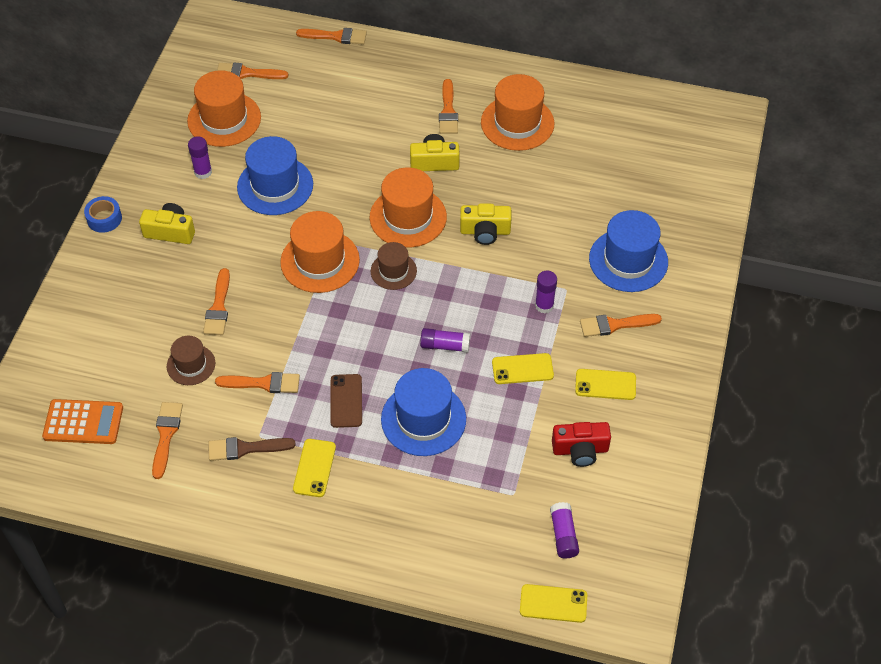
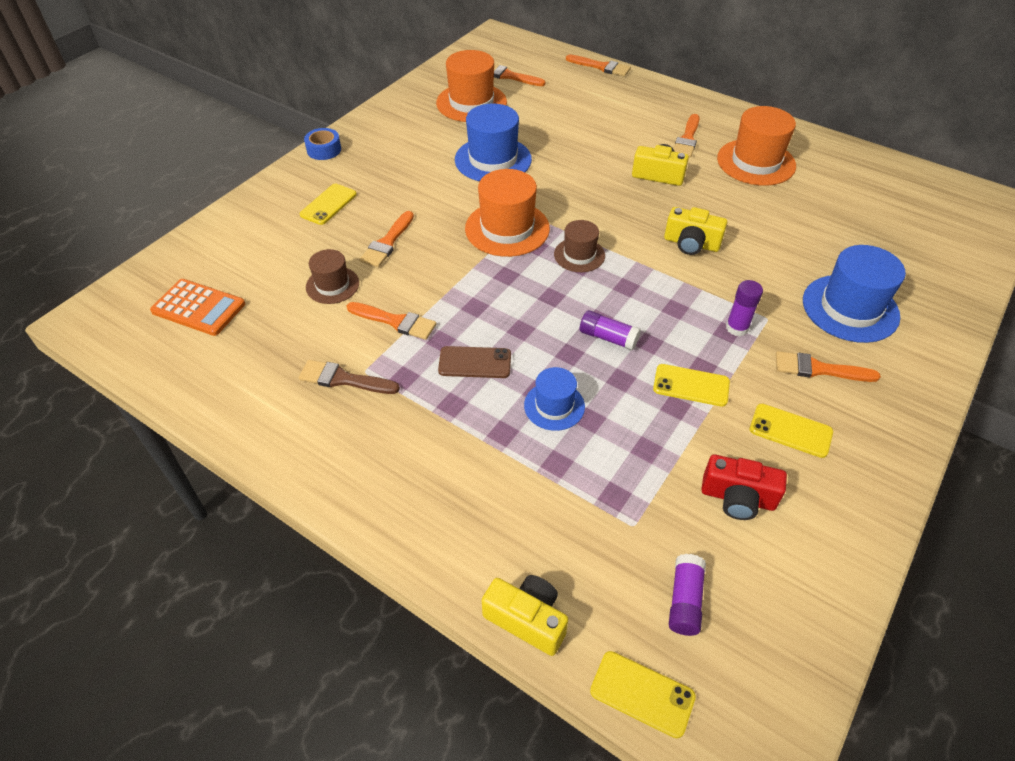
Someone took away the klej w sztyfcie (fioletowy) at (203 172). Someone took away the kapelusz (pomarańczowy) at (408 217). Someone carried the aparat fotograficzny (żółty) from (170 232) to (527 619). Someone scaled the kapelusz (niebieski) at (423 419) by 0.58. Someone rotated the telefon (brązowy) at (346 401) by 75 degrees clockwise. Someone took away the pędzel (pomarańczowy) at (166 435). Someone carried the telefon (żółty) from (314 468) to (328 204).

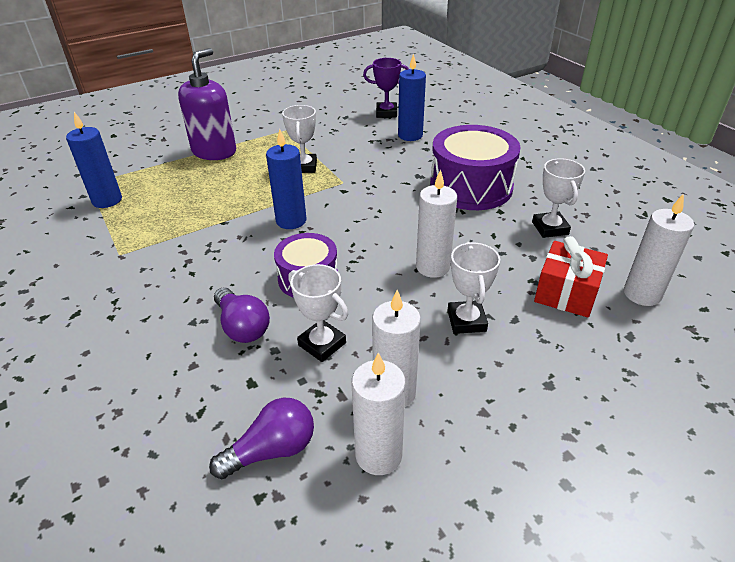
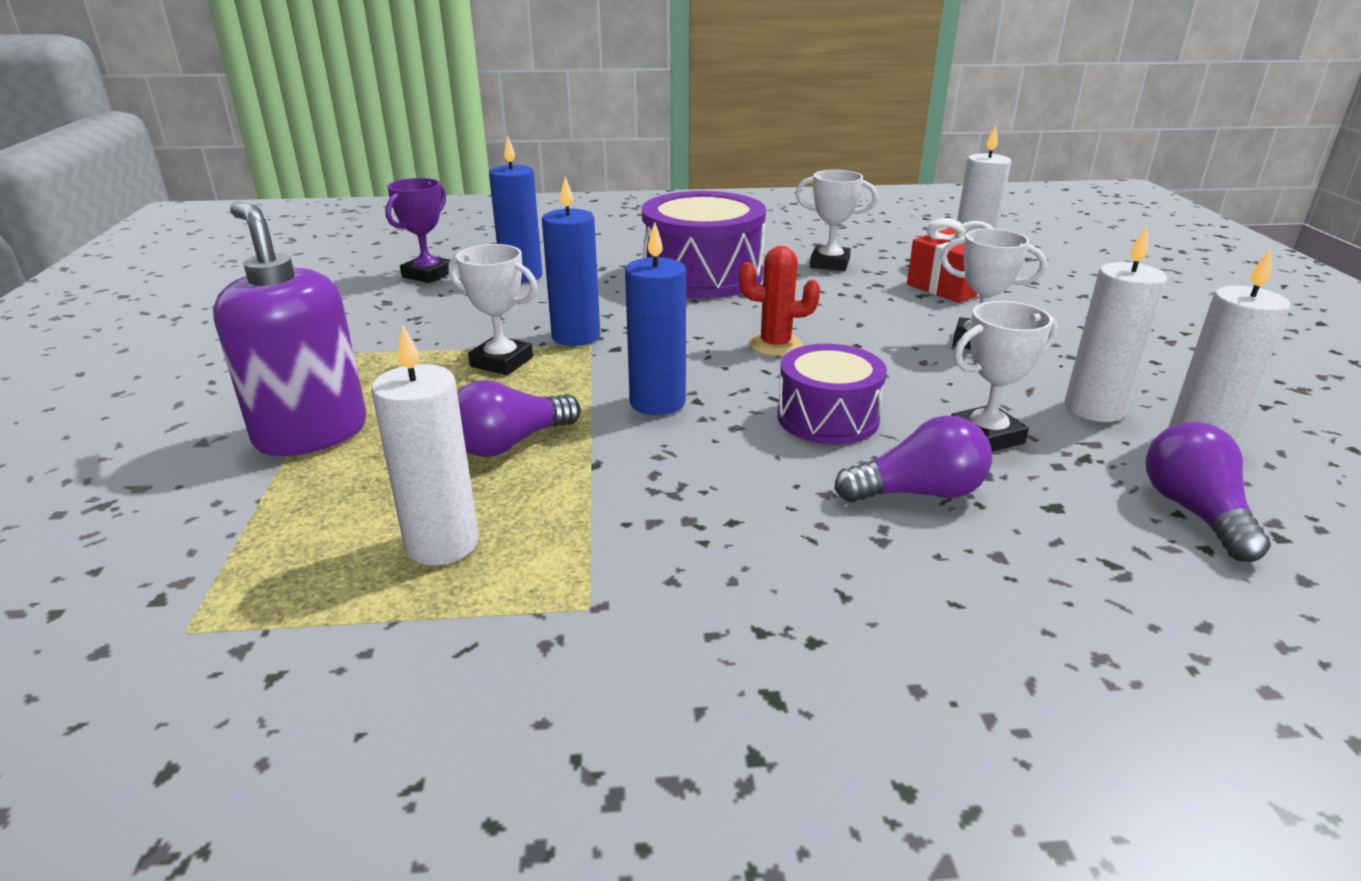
Someone carried the świeca (niebieski) from (107 200) to (576 336). Someone carried the świeca (biały) from (432 267) to (442 543). Someone put down the kaktus (czerwony) at (775 345). Someone put down the żarówka (fioletowy) at (510 443).

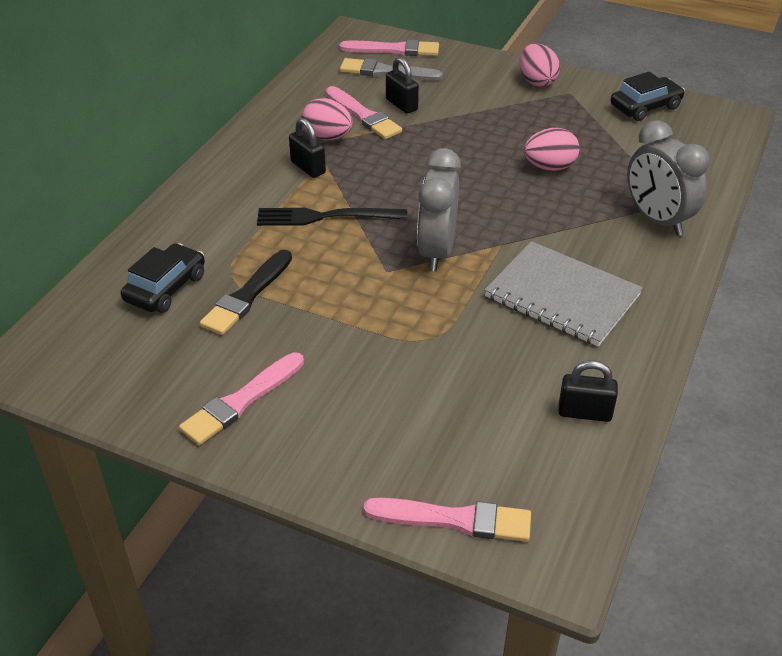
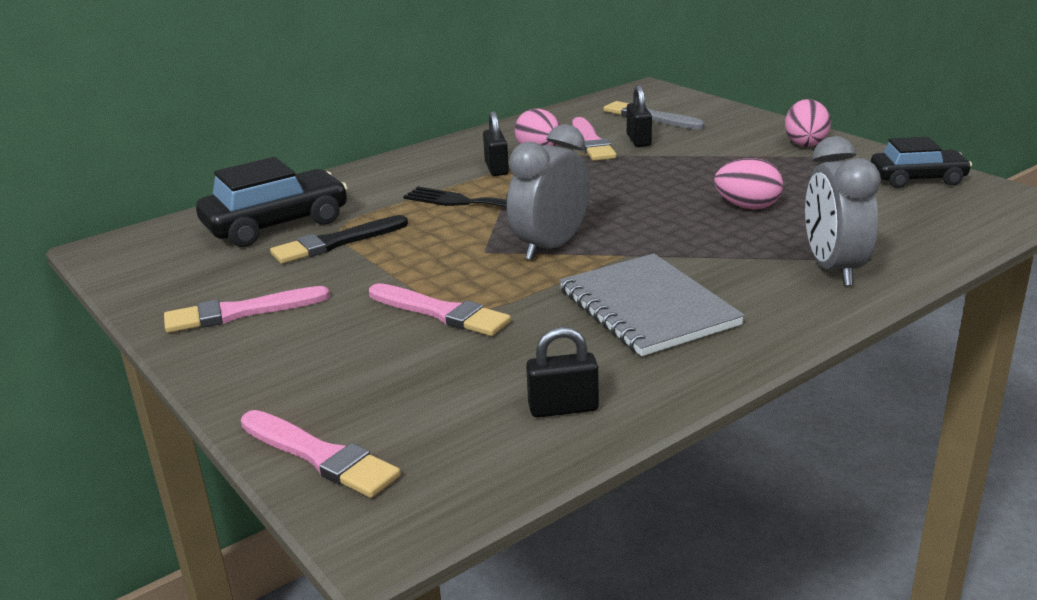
Someone carried the pędzel (różowy) from (393 50) to (441 312). Someone scaled the samochód (czarny) at (166 288) by 1.54. Someone rotated the kłódka (czarny) at (584 412) by 45 degrees counterclockwise.

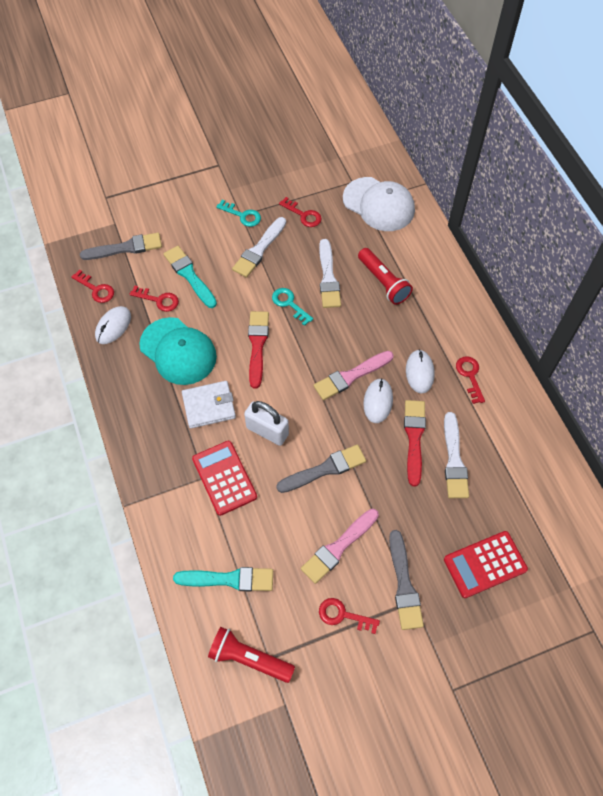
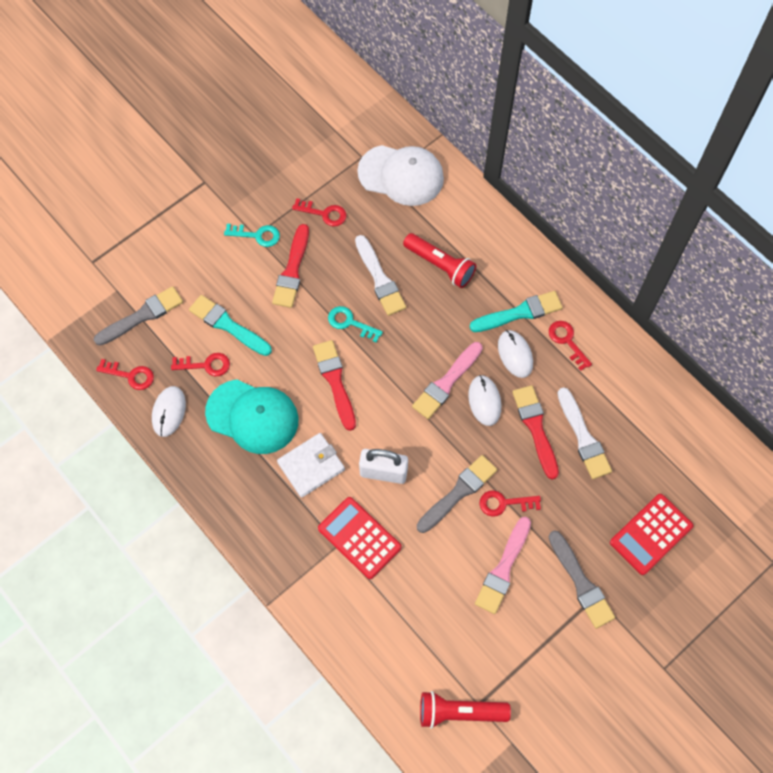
Someone repainted the pędzel (biały) at (259 250), which became the pędzel (czerwony) at (292 270). Someone carried the pędzel (turkusowy) from (229 579) to (519 313). Someone carried the klucz (czerwony) from (343 615) to (504 503).

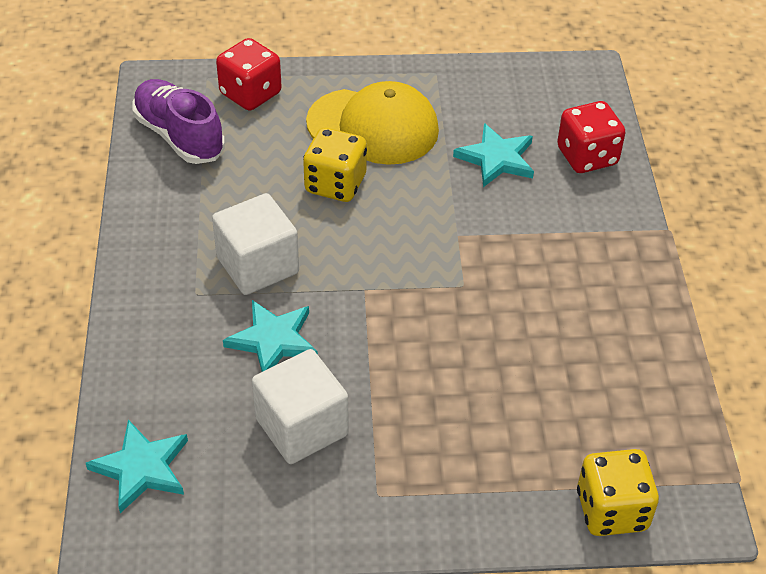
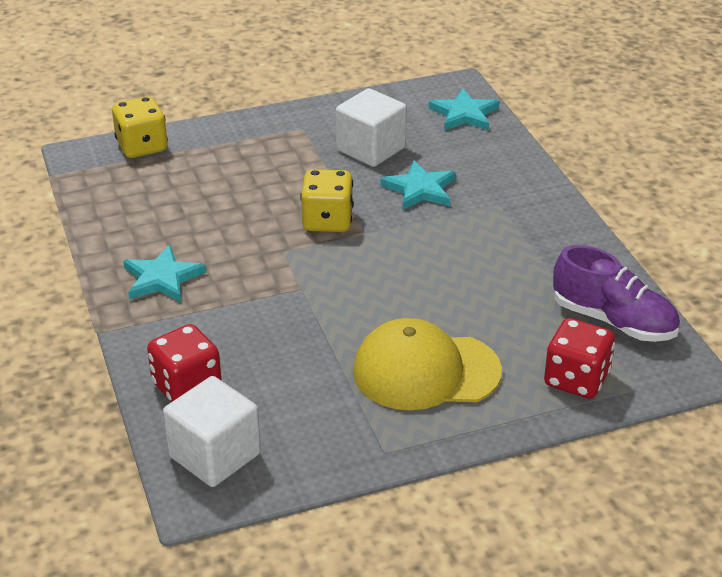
Someone carried the gwiazda (turkusowy) from (497 158) to (162 278). Someone carried the kostka do gry (żółty) from (335 184) to (327 221). Someone carried the sześcian (biały) from (257 265) to (214 455).

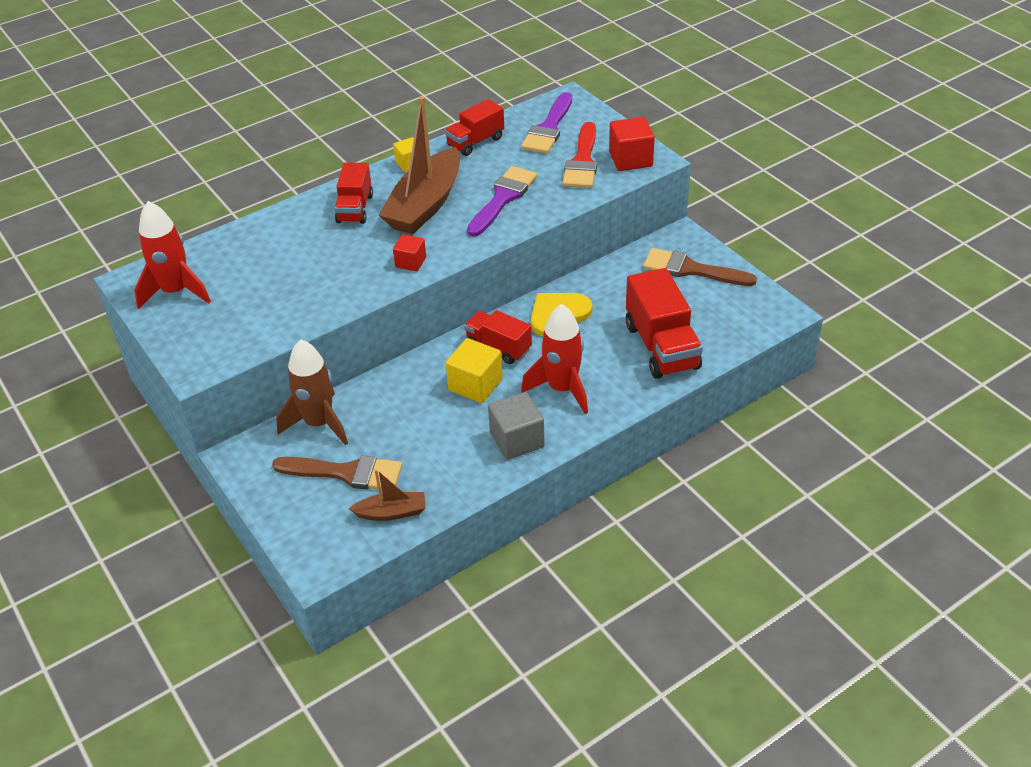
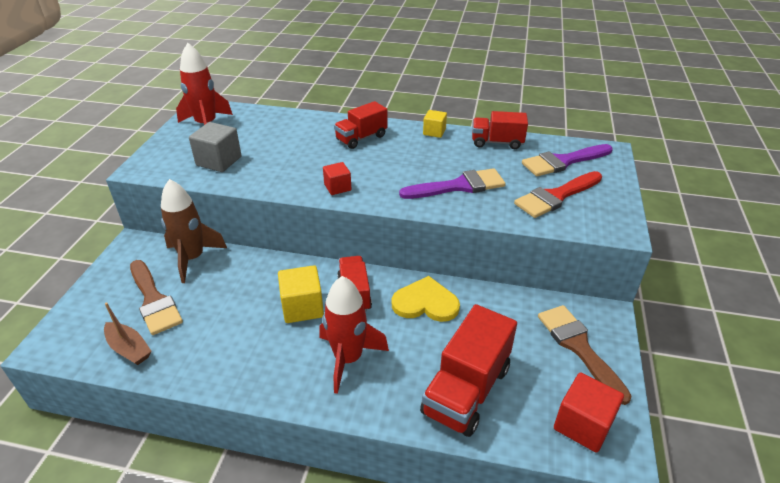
Someone took away the łódka (brązowy) at (425 205). Someone carried the sześcian (czerwony) from (630 159) to (583 425). Someone carried the sześcian (szary) from (517 440) to (219 161).

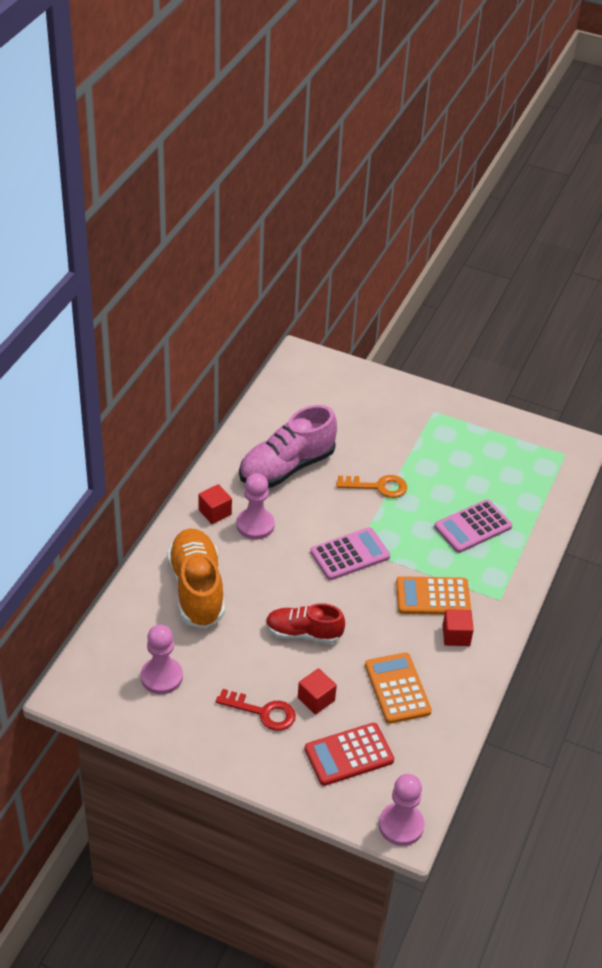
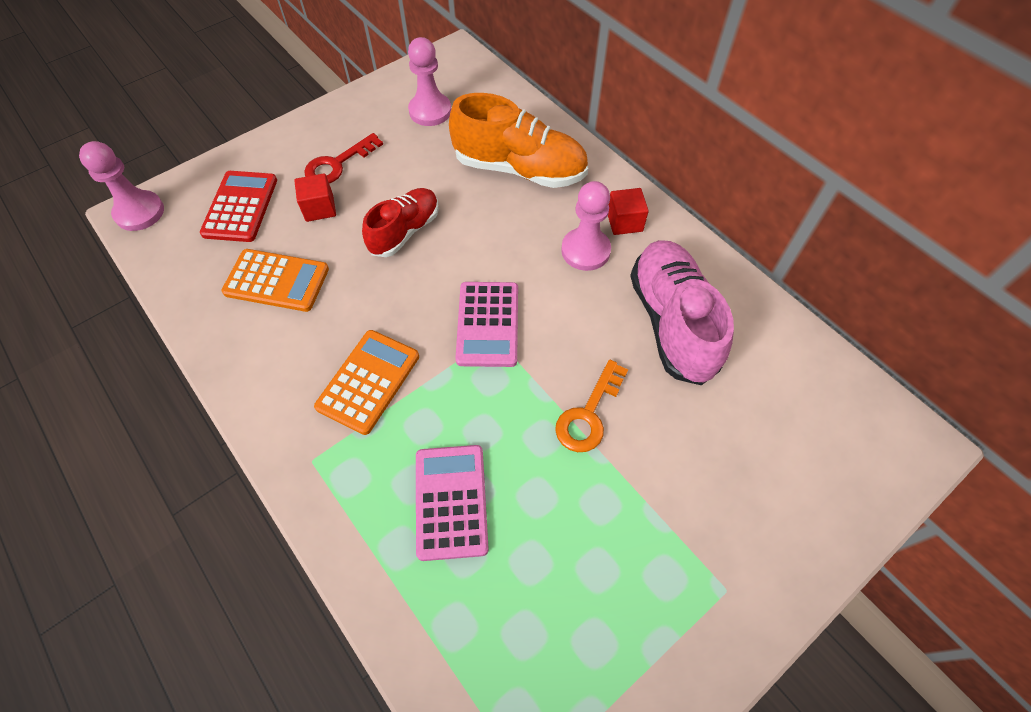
Someone took away the sześcian (czerwony) at (456 635).

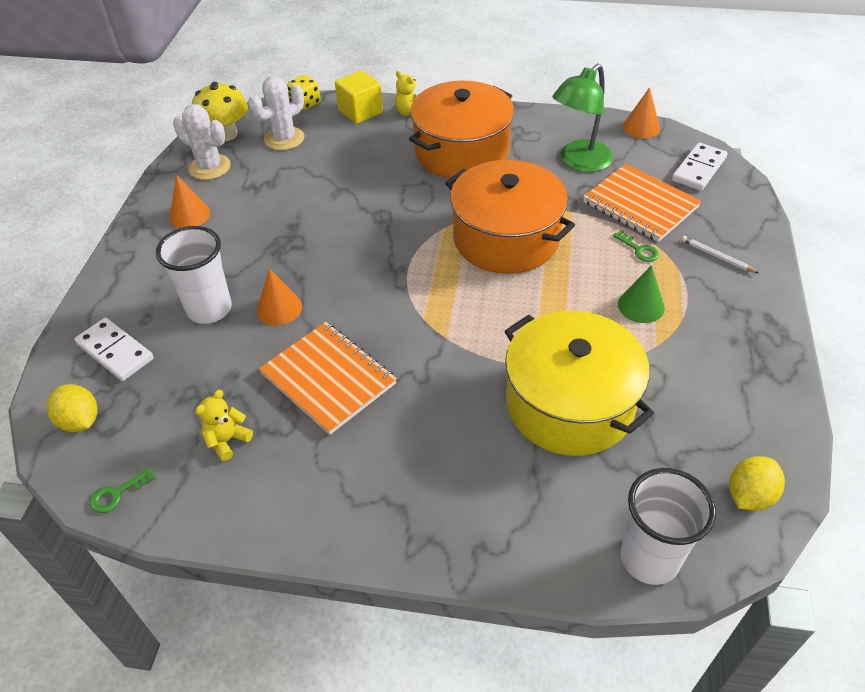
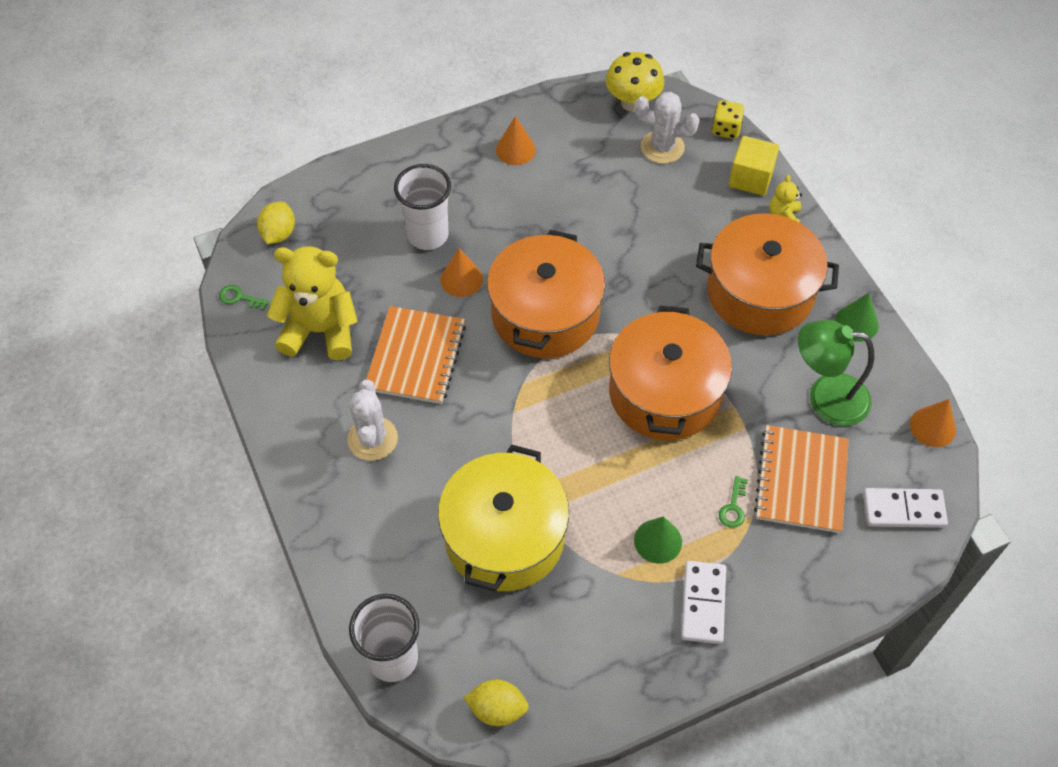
Someone carried the kaktus (biały) from (209 167) to (372 439). Someone took away the ołówek (biały) at (717 256). Someone carried the kostka domina (biały) from (115 351) to (703 603). Someone scaled the miś (żółty) at (227 440) by 2.18. Someone put down the garnek (pomarańczowy) at (545 314). Someone put down the stożek (zielony) at (856 323).

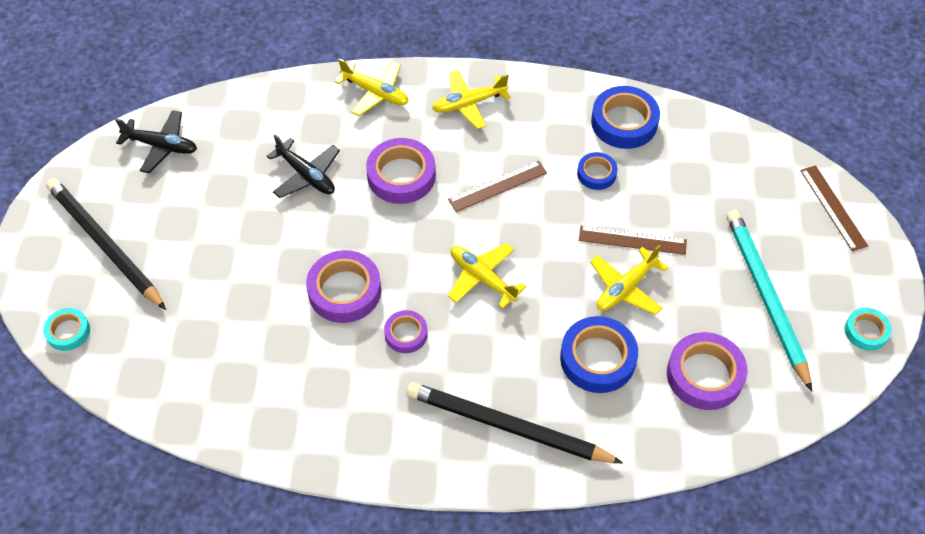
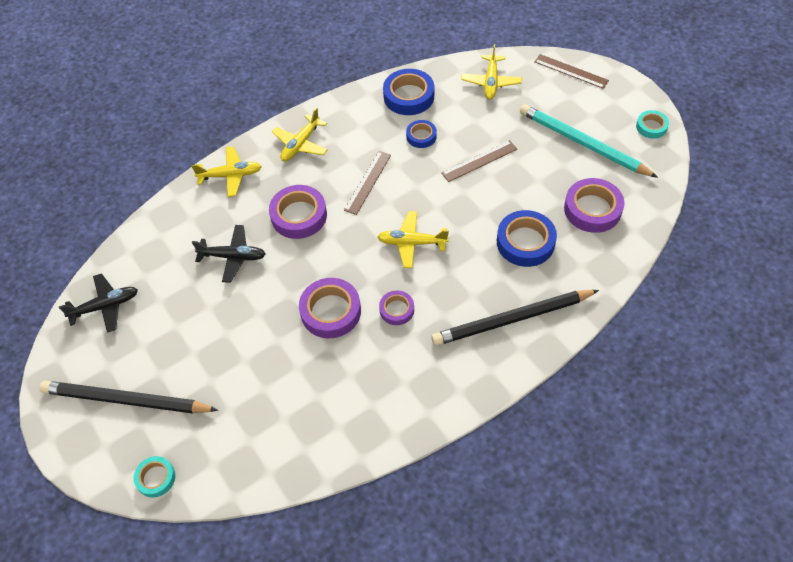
Someone carried the samolot (żółty) from (625 288) to (491 82).

